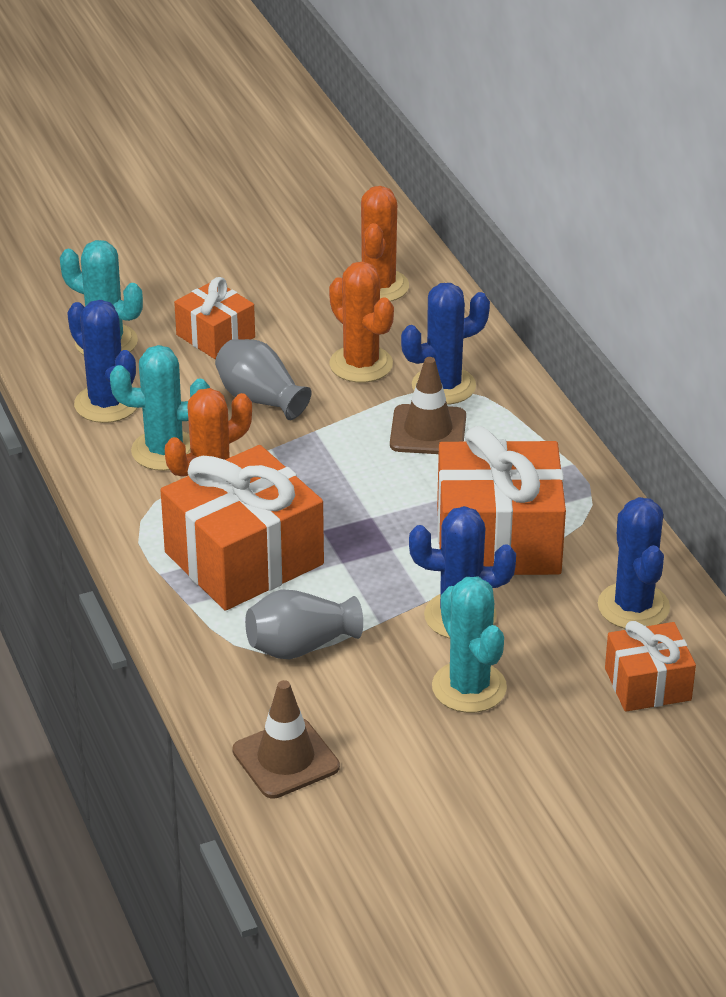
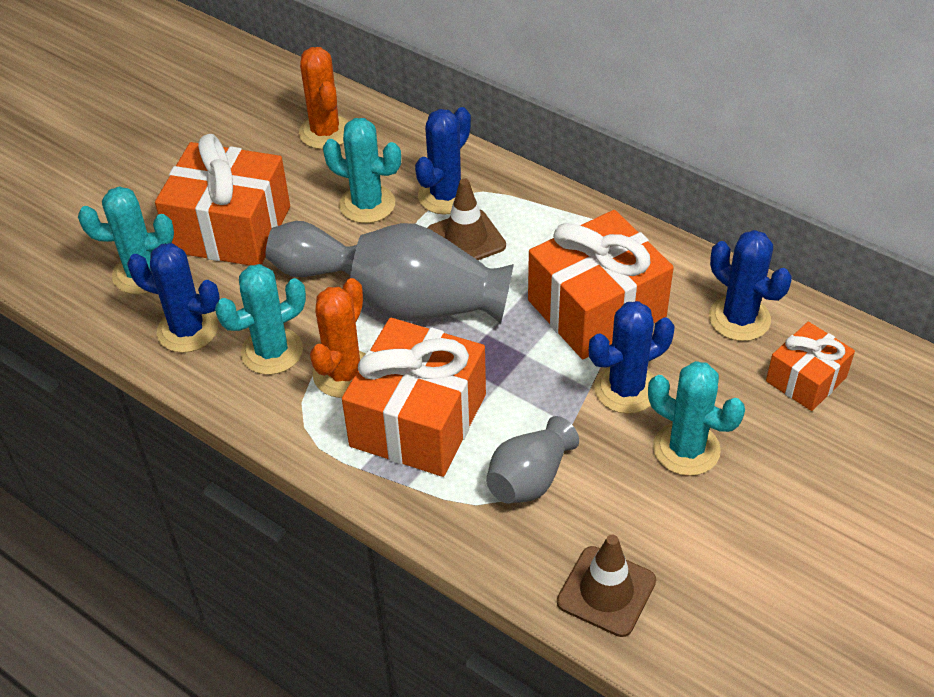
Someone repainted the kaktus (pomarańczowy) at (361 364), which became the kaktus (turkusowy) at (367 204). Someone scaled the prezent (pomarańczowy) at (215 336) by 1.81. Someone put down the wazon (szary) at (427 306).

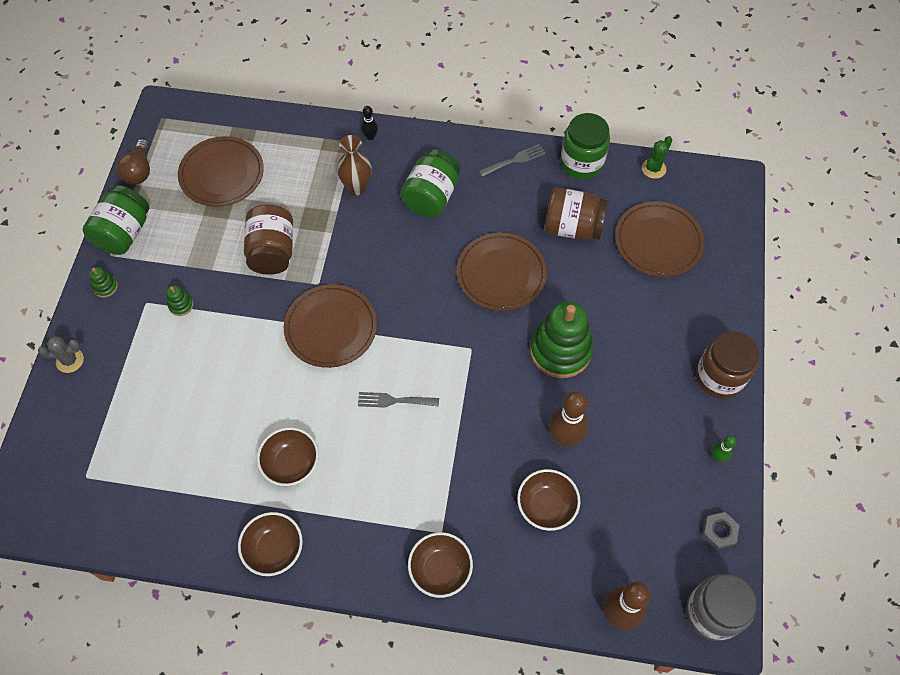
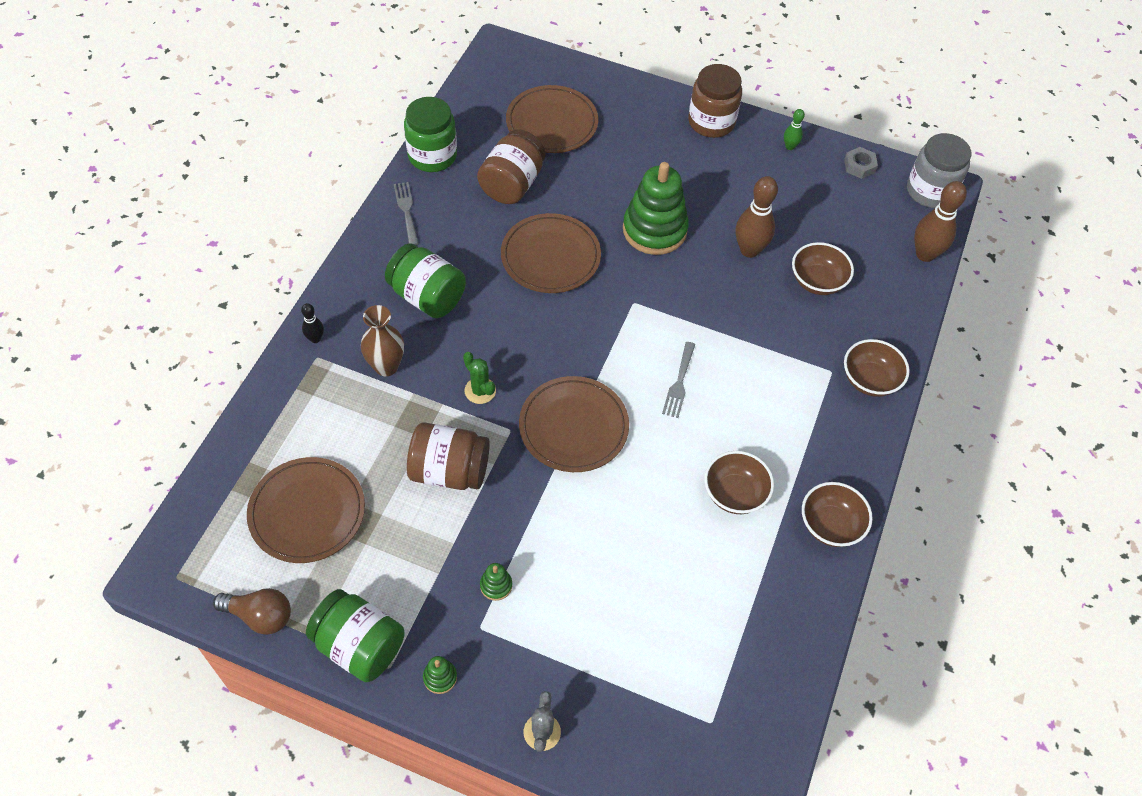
Someone carried the kaktus (zielony) from (653 169) to (480 391).

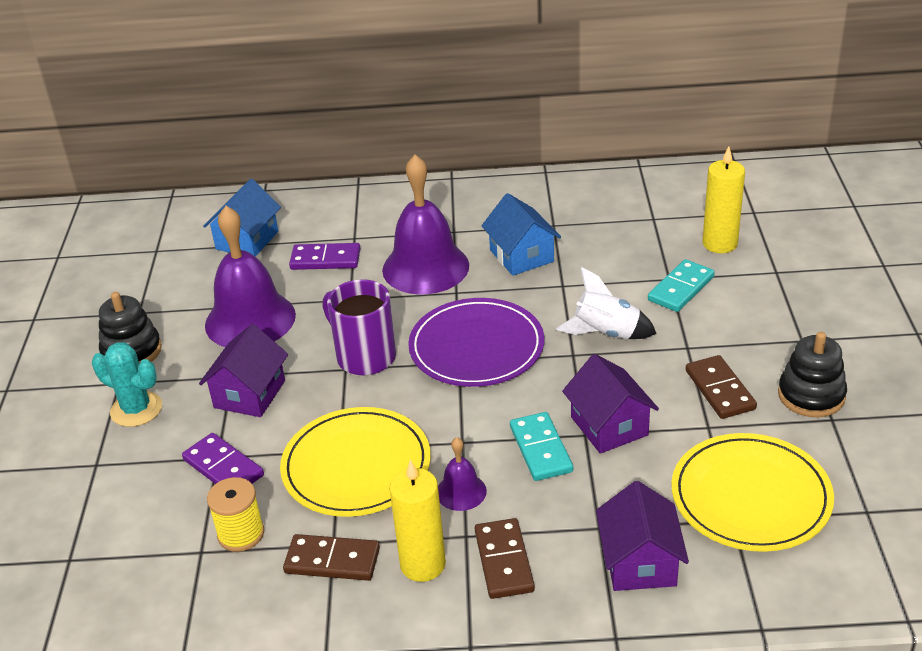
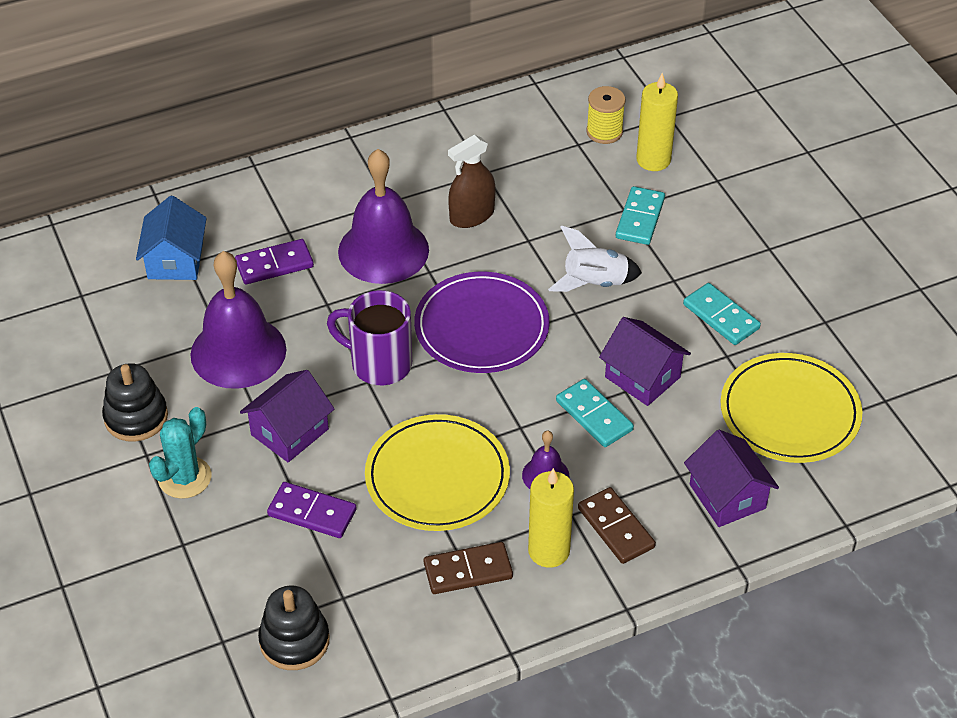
Someone swapped the domek (niebieski) at (521 256) for the spryskiwacz (brązowy) at (472 215). Someone rotated the domek (fioletowy) at (249 394) by 45 degrees clockwise. Someone carried the zabawka nakładanka (czarny) from (811 395) to (294 641). Someone rotated the kaktus (turkusowy) at (136 409) by 60 degrees counterclockwise. Someone repainted the kostka domina (brązowy) at (719 390), which became the kostka domina (turkusowy) at (721 317). Someone carried the szpulka (żółty) from (241 534) to (604 132).

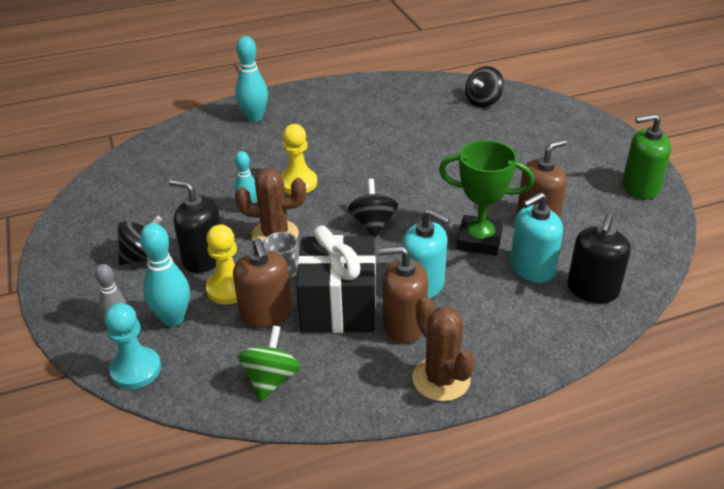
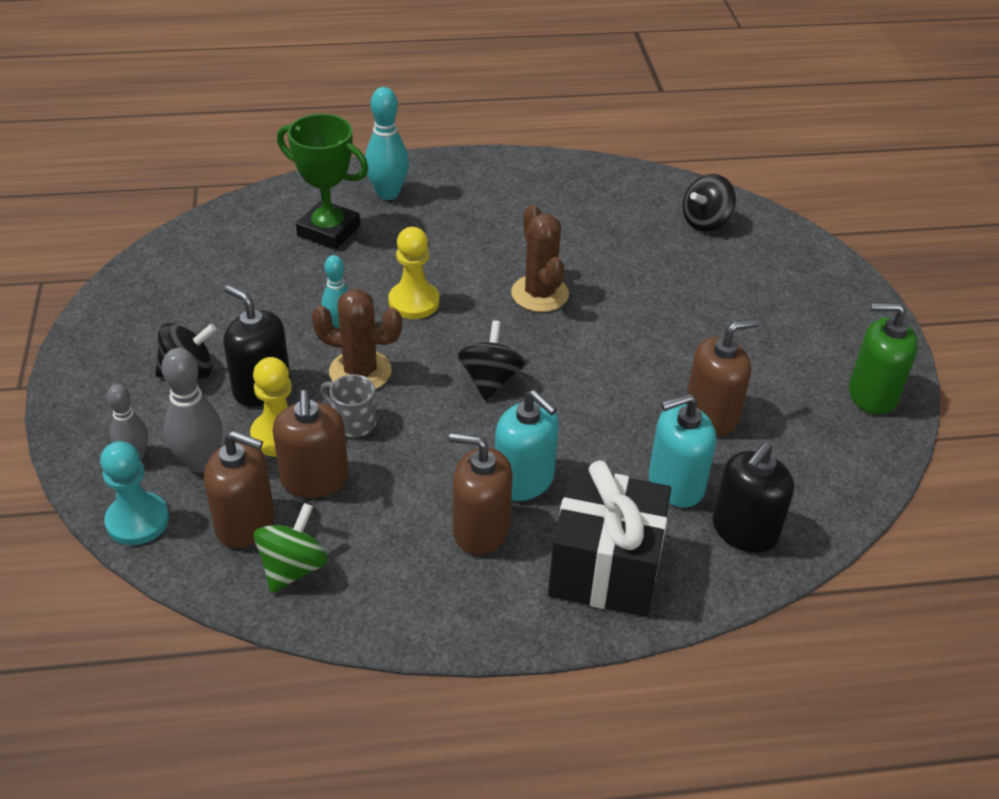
Someone carried the puchar (zielony) from (479 240) to (328 231). Someone repainted the kręgiel (turkusowy) at (173 319), which became the kręgiel (szary) at (200 462). Someone carried the prezent (czarny) from (339 307) to (605 568). Someone carried the kaktus (brązowy) from (441 379) to (539 294). Someone put down the dozownik mydła (brązowy) at (245 523).

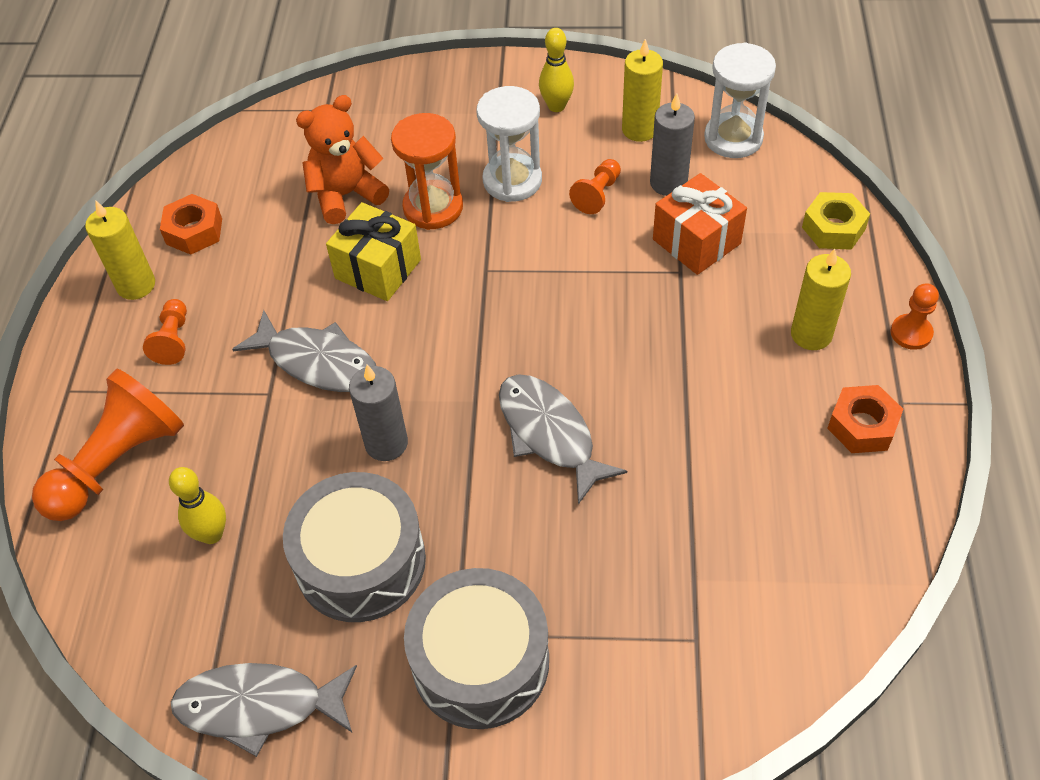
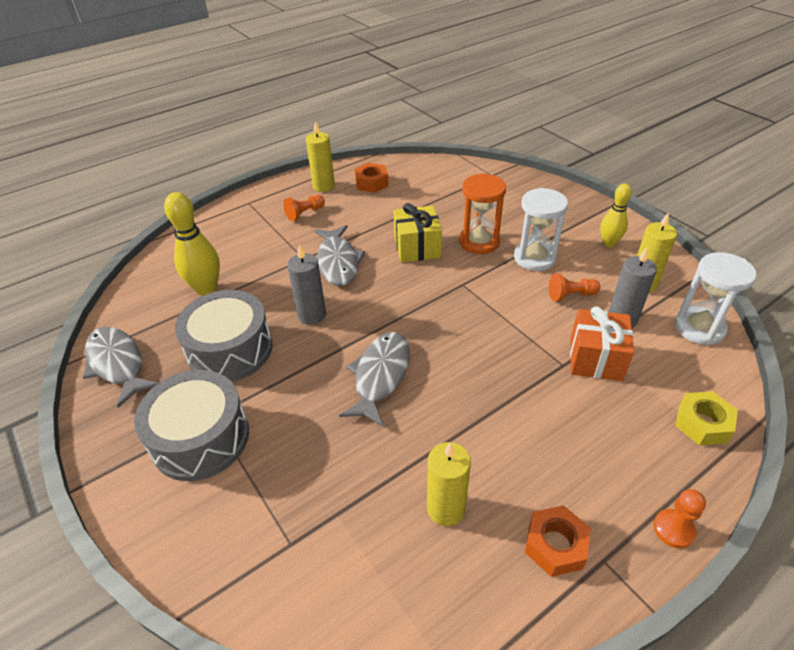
Someone took away the miś (pomarańczowy) at (346 195). Someone carried the świeca (żółty) from (811 334) to (446 509). Someone took away the pionek (pomarańczowy) at (117 463). Someone scaled the kręgiel (żółty) at (212 534) by 1.55.

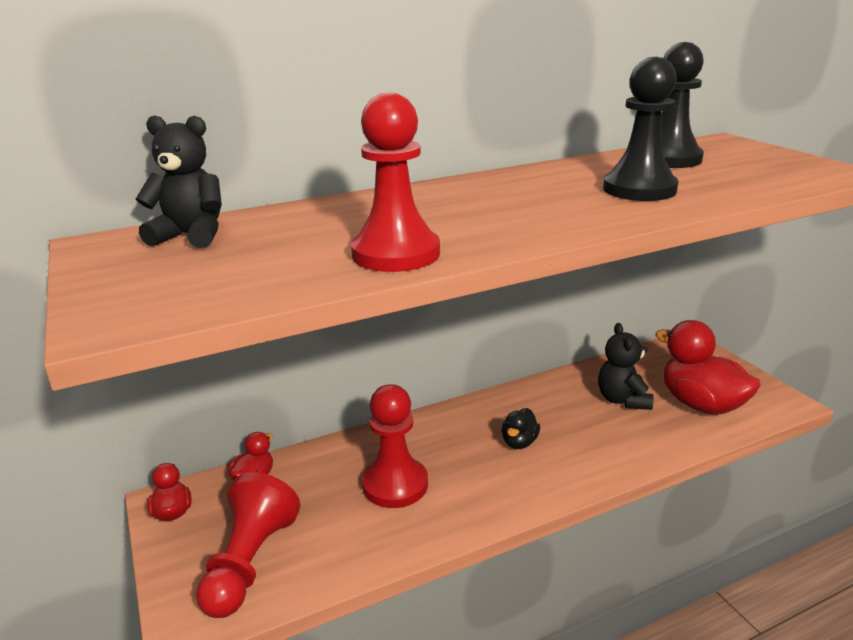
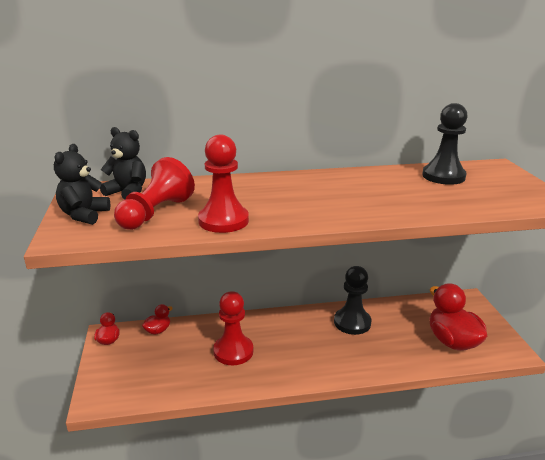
Someone carried the pionek (czarny) from (639 189) to (352 322). Someone carried the miś (czarny) from (622 400) to (84 215). Someone took away the kaczka (czarny) at (519 442). Someone carried the pionek (czerwony) from (249 563) to (155 213).

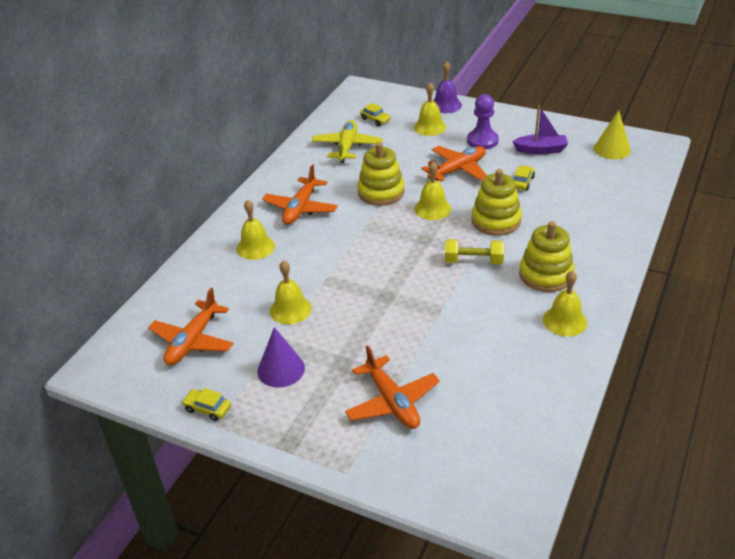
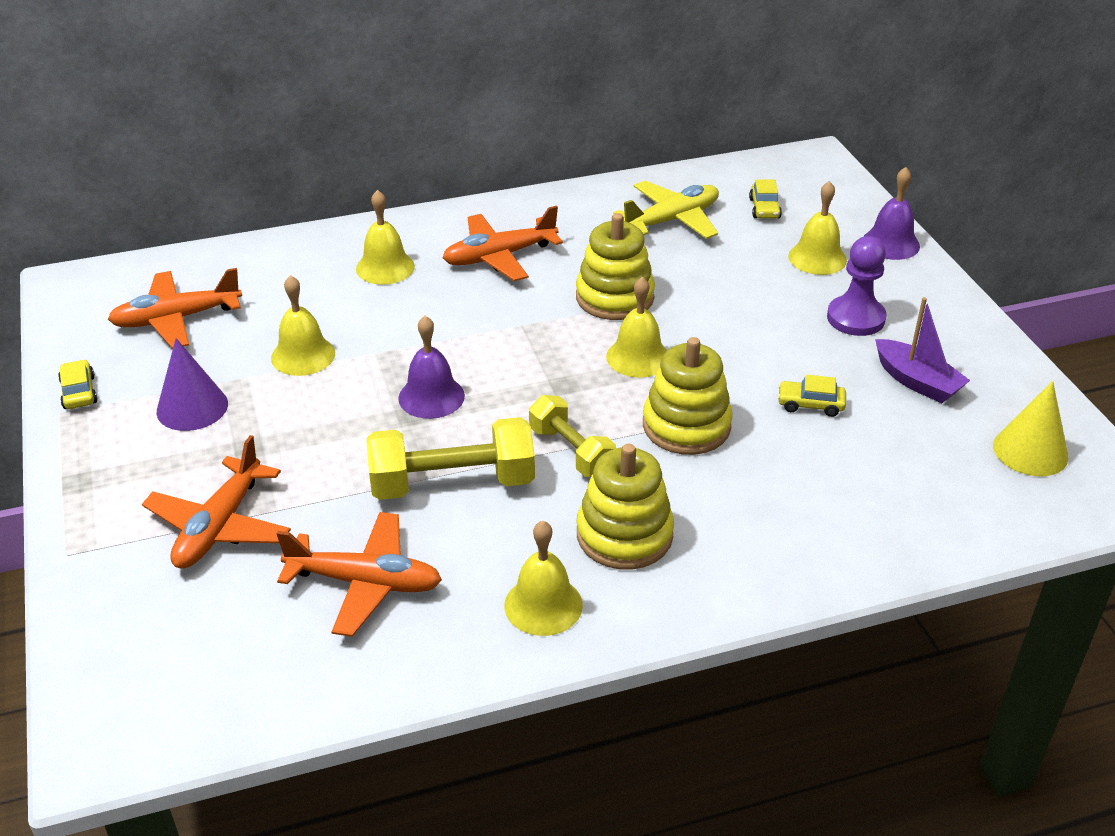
Someone carried the samolot (pomarańczowy) from (457 170) to (365 583). Someone rotated the samochód (żółty) at (522 182) by 150 degrees counterclockwise. Someone put down the dzwonek (fioletowy) at (431 397). Someone put down the hantel (żółty) at (452 483).

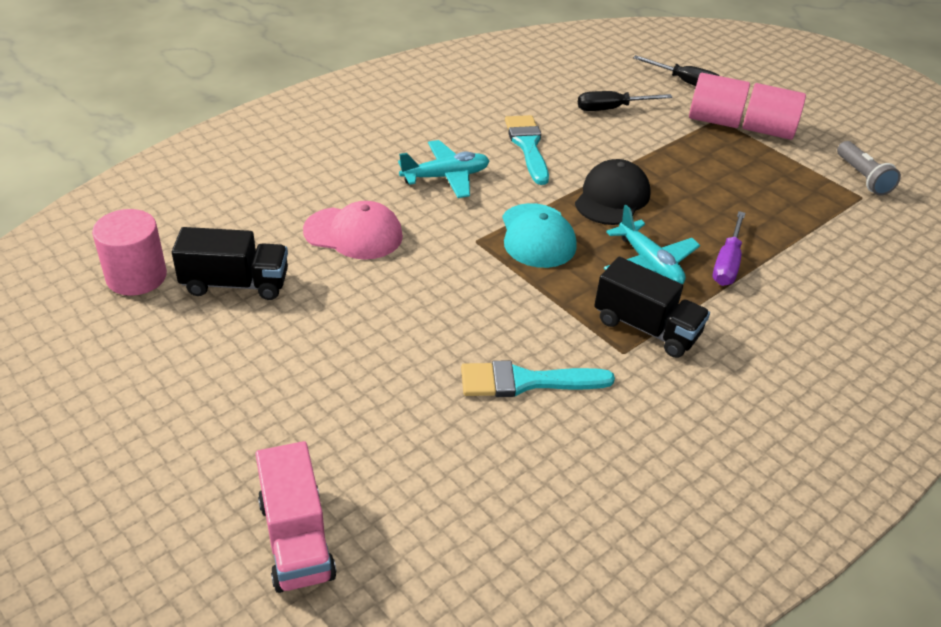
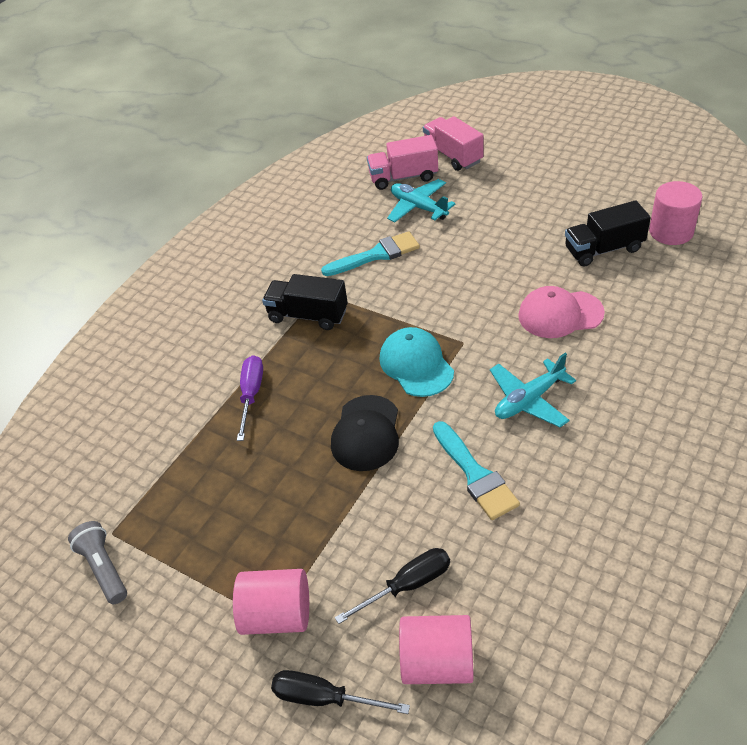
Someone carried the walec (różowy) from (767 131) to (437 662). Someone carried the samolot (turkusowy) from (649 264) to (418 207). Someone put down the ciężarówka (różowy) at (403 177).

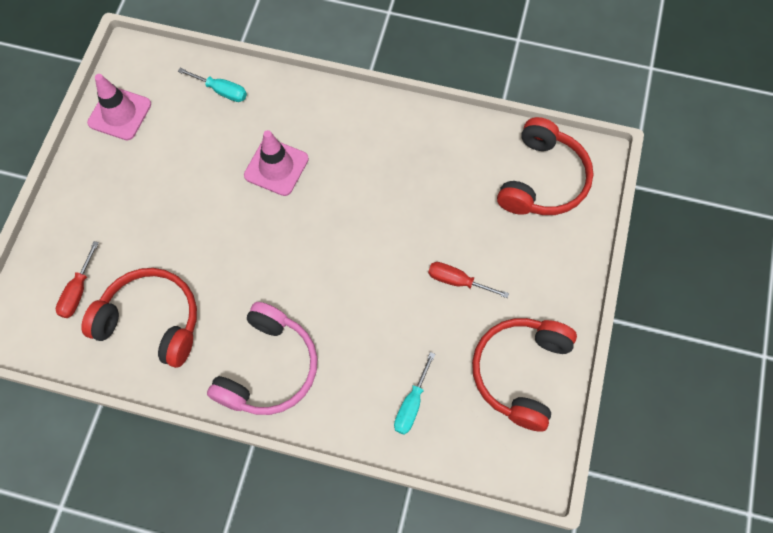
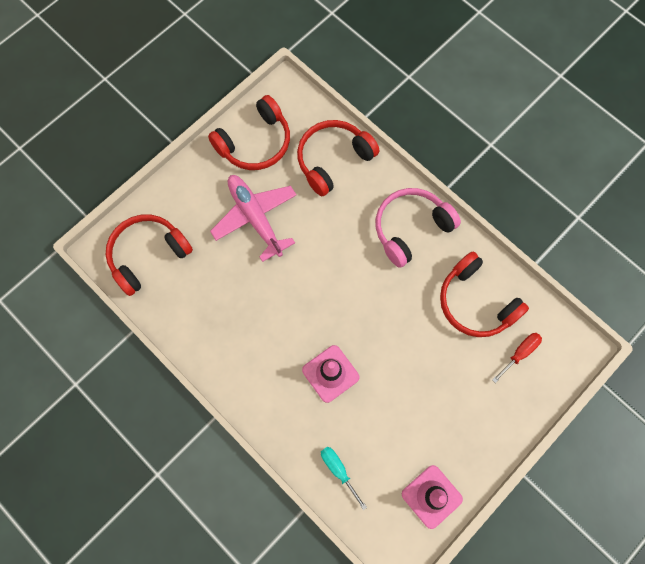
Someone swapped the śrubokręt (czerwony) at (457 281) for the samolot (różowy) at (255 218). Someone swapped the śrubokręt (turkusowy) at (411 404) for the słuchawki (czerwony) at (333 160).

